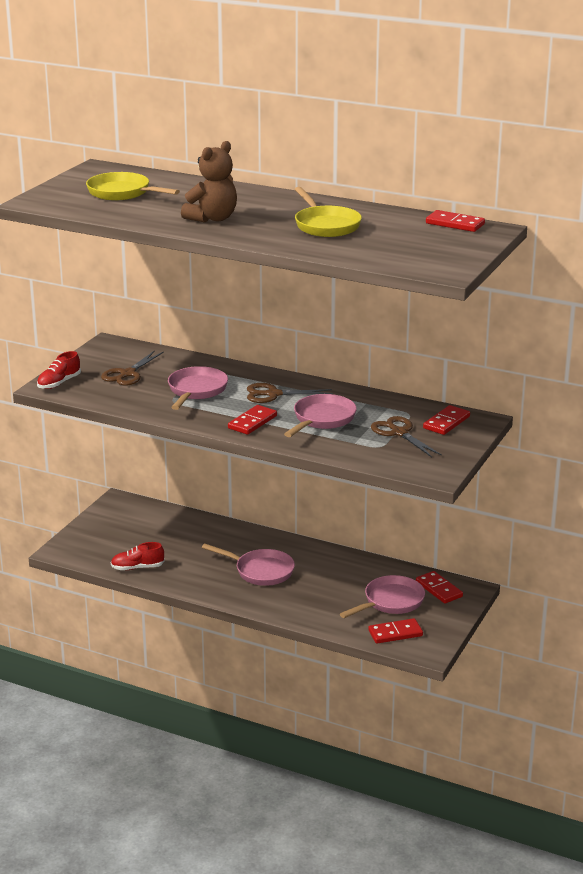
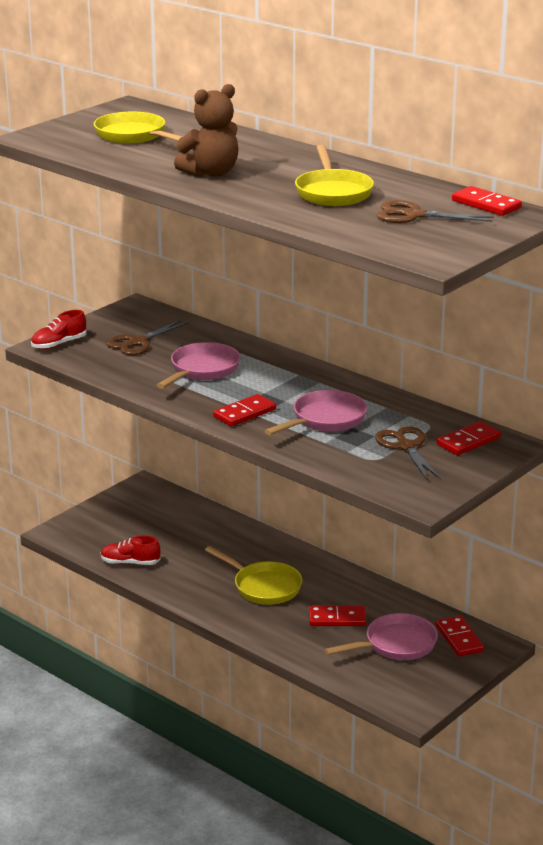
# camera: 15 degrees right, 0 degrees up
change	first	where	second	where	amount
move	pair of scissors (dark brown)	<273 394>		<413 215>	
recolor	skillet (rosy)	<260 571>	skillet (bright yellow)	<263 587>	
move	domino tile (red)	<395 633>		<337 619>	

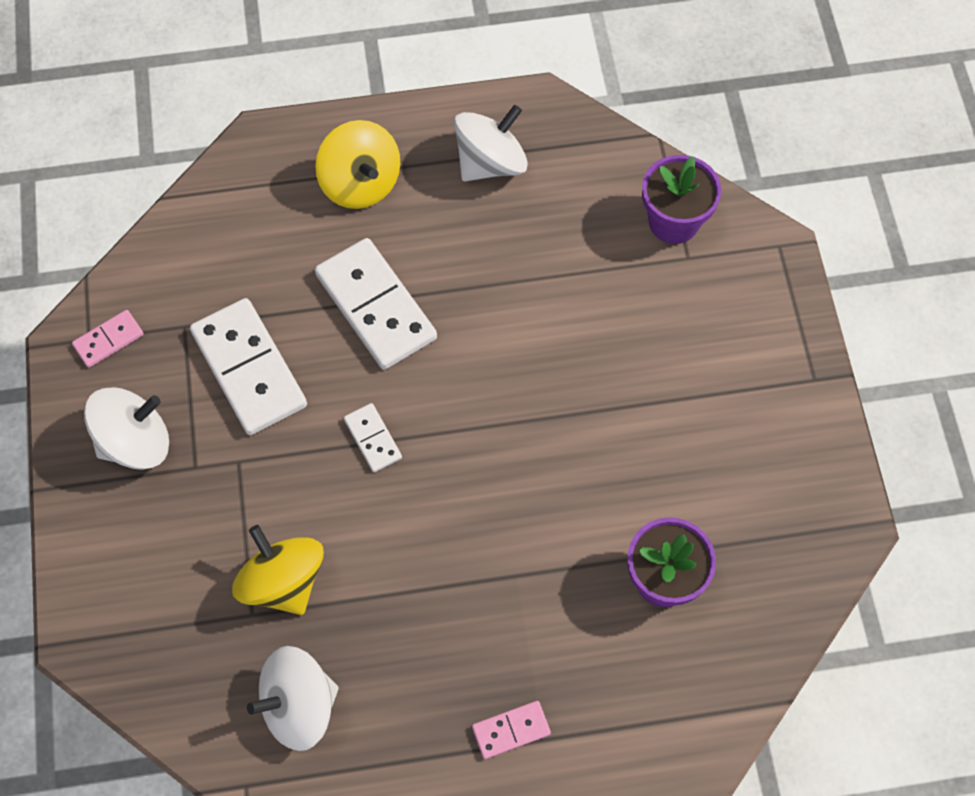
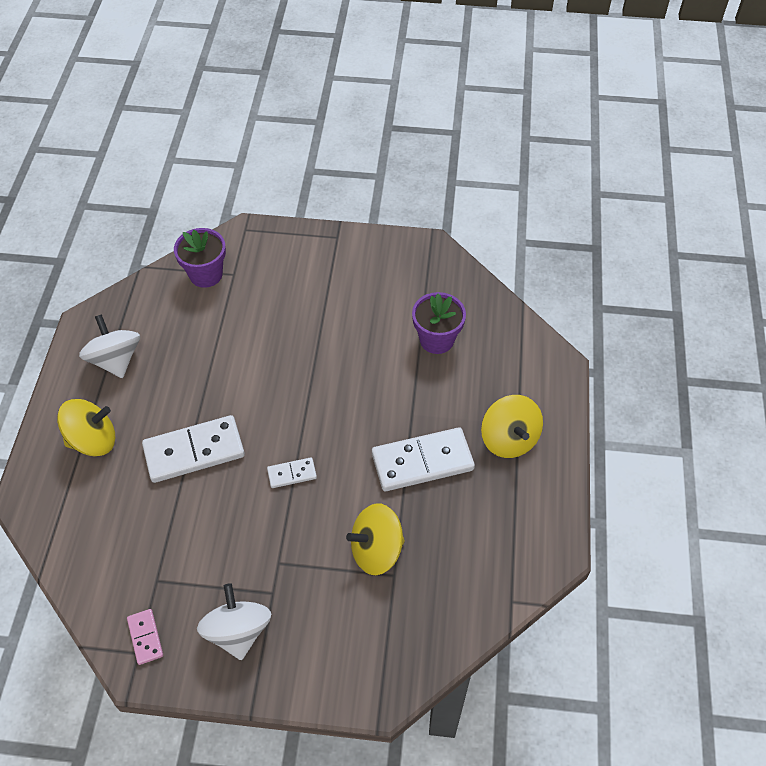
# camera: 75 degrees left, 10 degrees down
change	first	where	second	where	amount
move	domino tile (pure white)	<249 369>		<422 462>	
delete	whirligig (pure white)	<299 706>			
replace	domino tile (rosy)	<511 730>	whirligig (bright yellow)	<509 439>	

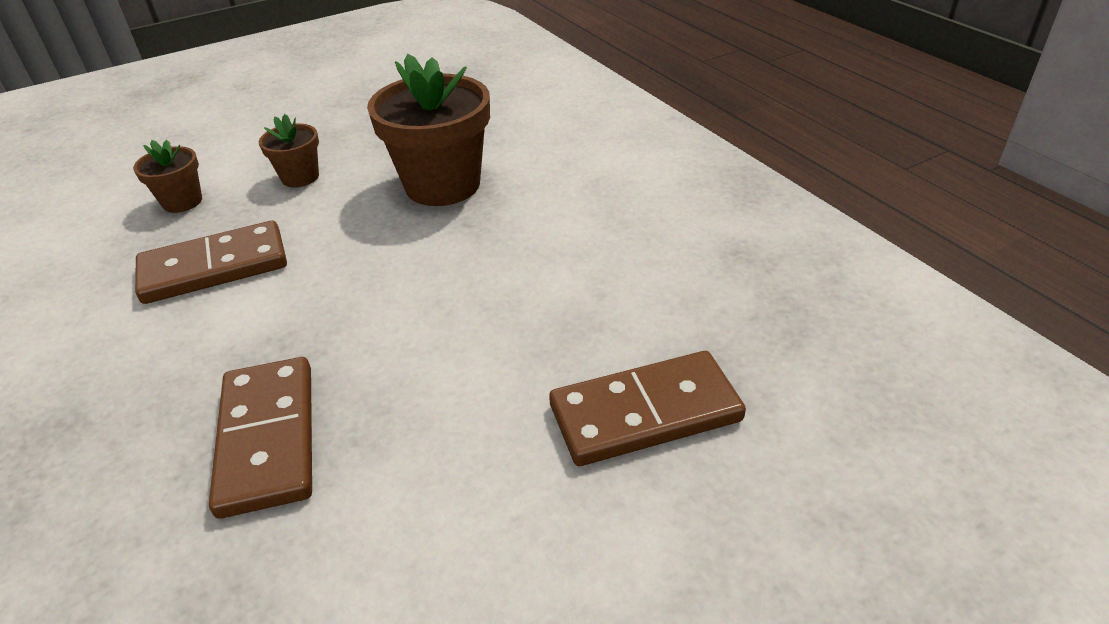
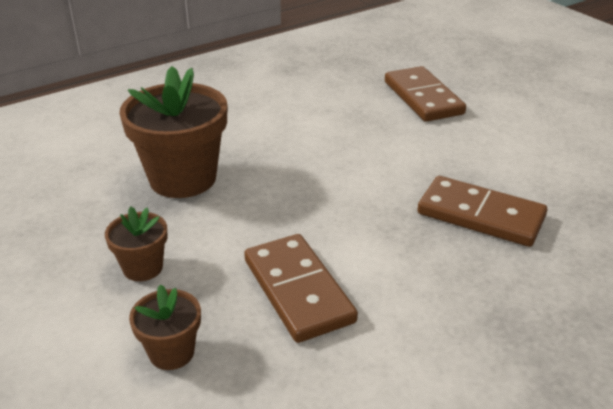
# camera: 95 degrees left, 5 degrees down
change	first	where	second	where	amount
rotate	domino tile (dark brown)	<267 438>		<480 215>	45 degrees clockwise

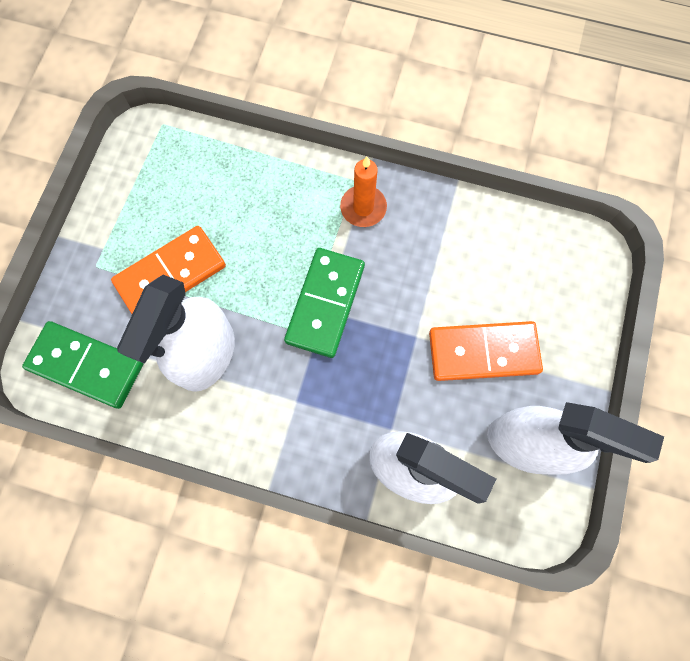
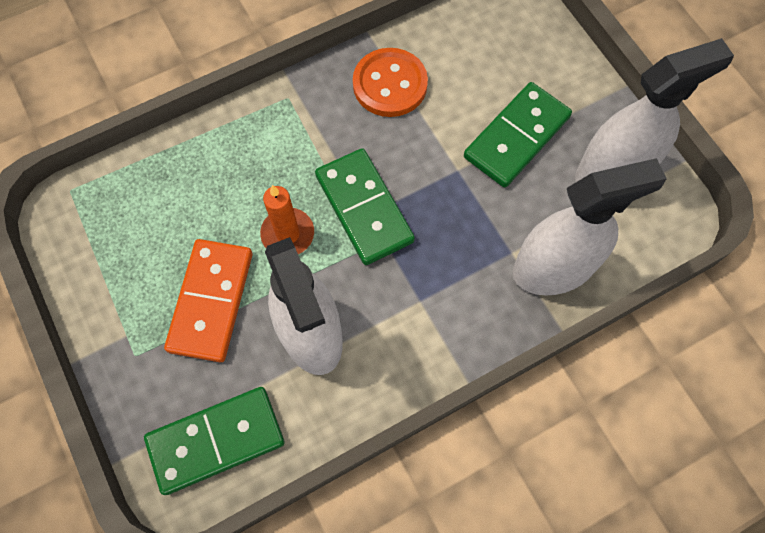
# camera: 45 degrees left, 5 degrees down
change	first	where	second	where	amount
move	candle (orange-coloured)	<363 208>		<288 234>	
recolor	domino tile (orange-coloured)	<483 352>	domino tile (emerald)	<517 137>	
insert			sewing button (orange-coloured)	<390 84>	

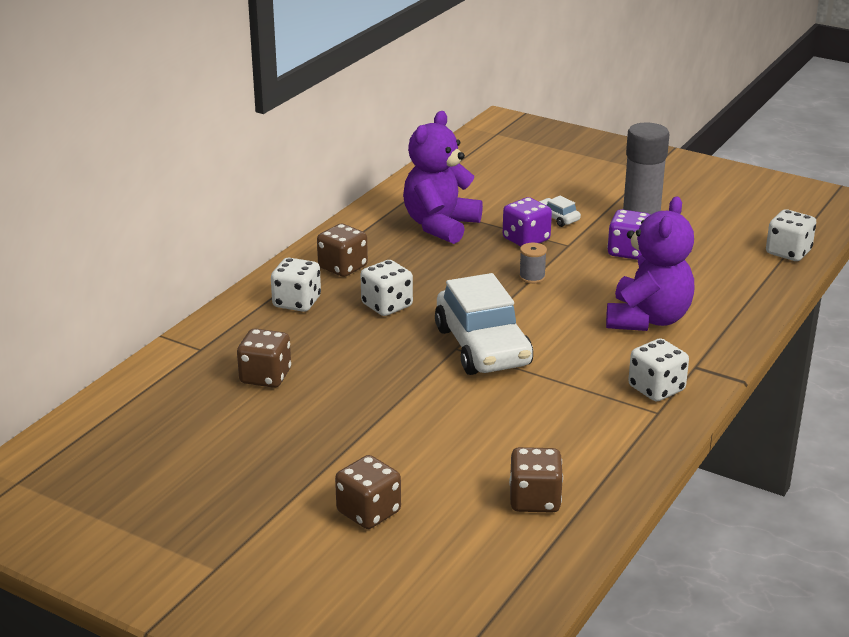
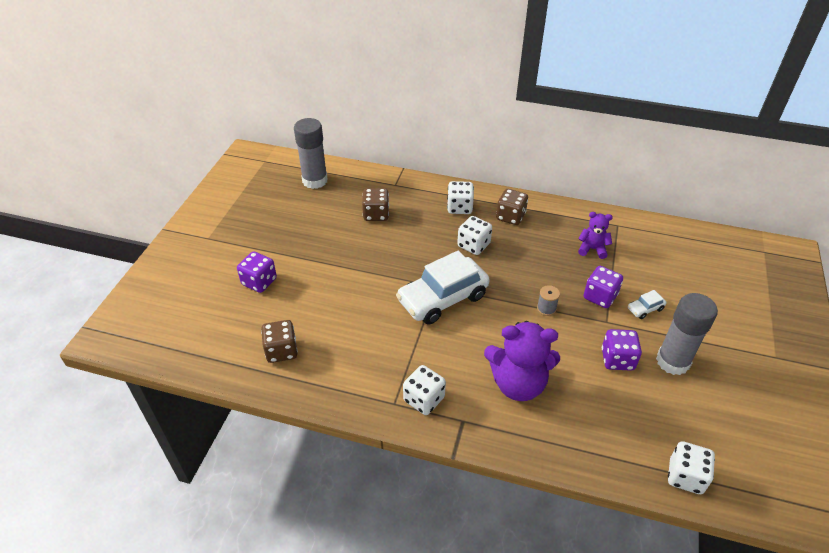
# camera: 75 degrees right, 15 degrees up
change	first	where	second	where	amount
resize	stuffed bear (royal purple)	<440 226>		<592 249>	x0.53
rotate	car (pure white)	<557 218>		<645 309>	150 degrees counterclockwise
recolor	dice (dark brown)	<368 512>	dice (royal purple)	<259 282>	
insert			glue stick (grey)	<315 181>	

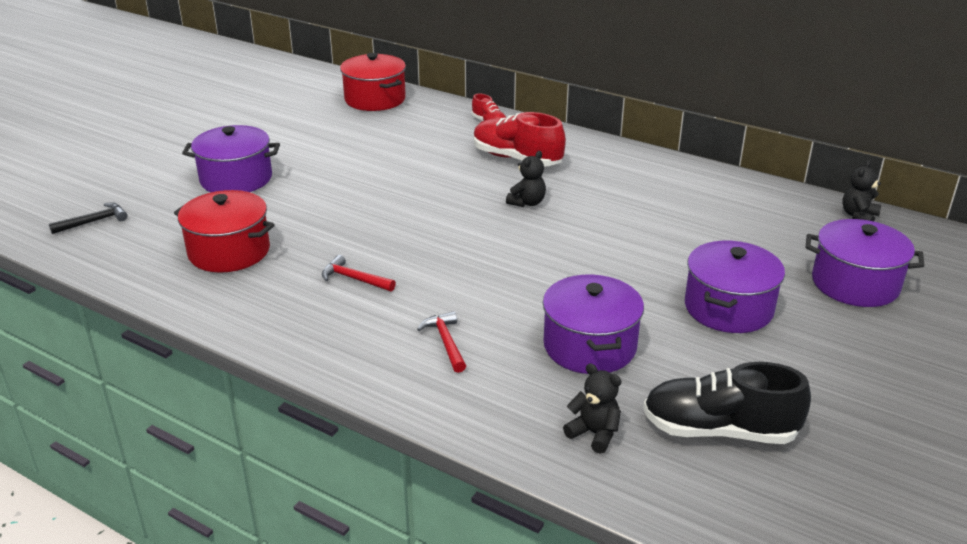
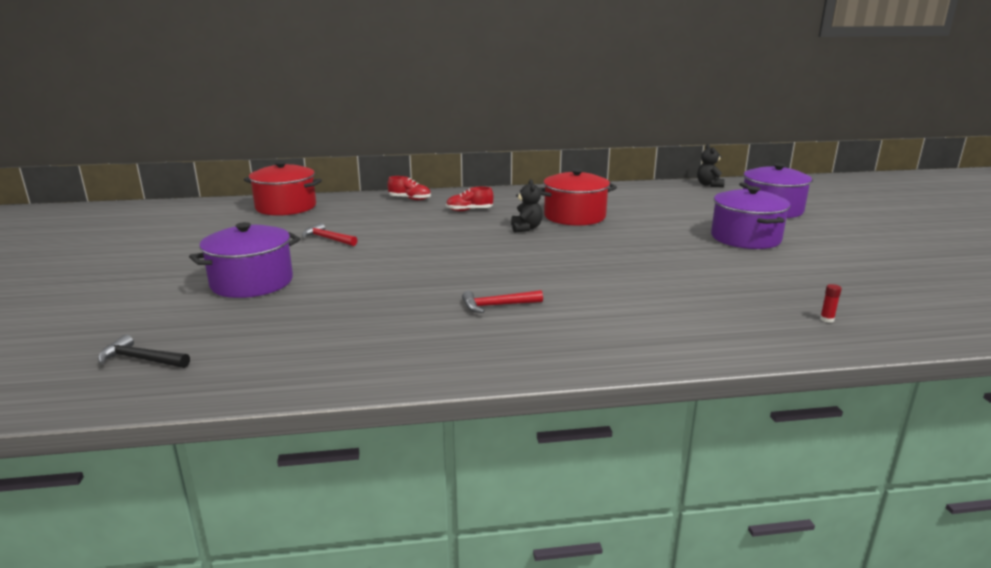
# camera: 40 degrees left, 10 degrees down
change	first	where	second	where	amount
resize	lace-up shoe (red)	<517 159>		<469 210>	x0.53
move	pot (red)	<229 251>		<574 216>	
rotate	carpenter's hammer (black)	<94 221>		<141 359>	90 degrees counterclockwise
delete	pot (royal purple)	<589 346>			
move	carpenter's hammer (red)	<446 342>		<327 239>	
delete	lace-up shoe (black)	<719 430>			
replace	stuffed bear (black)	<594 433>	glue stick (red)	<827 319>	

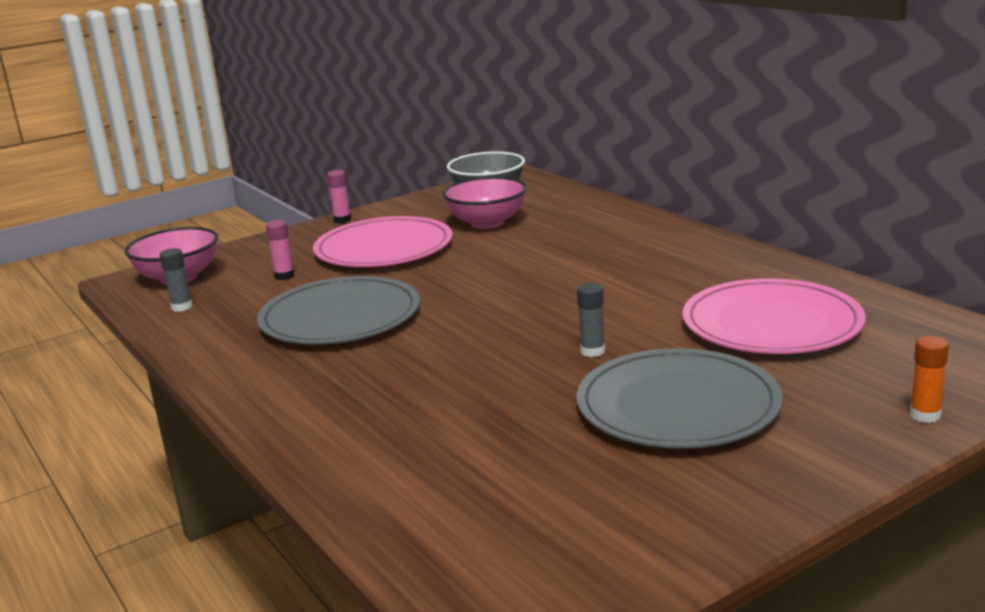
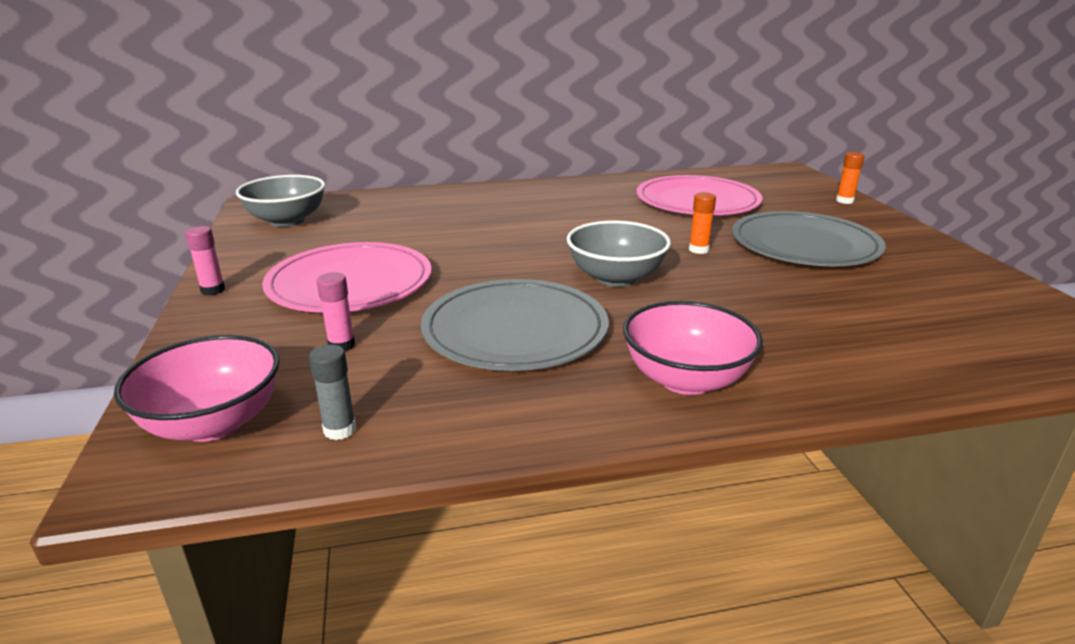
# camera: 70 degrees left, 5 degrees up
change	first	where	second	where	amount
move	deep dish (rosy)	<487 223>		<685 379>	
recolor	glue stick (grey)	<592 351>	glue stick (orange-coloured)	<698 250>	
insert			deep dish (grey)	<616 278>	

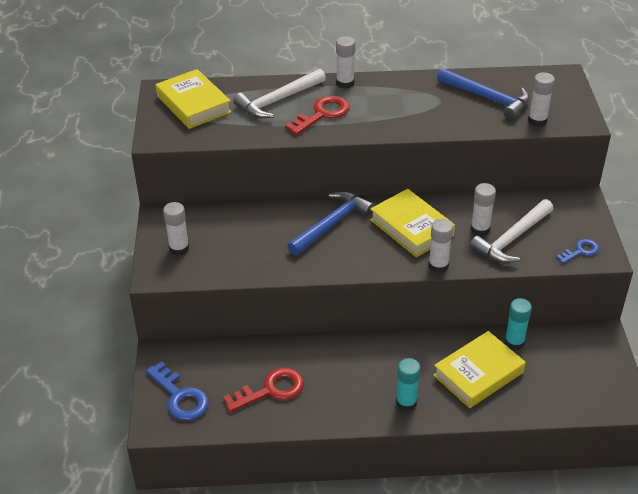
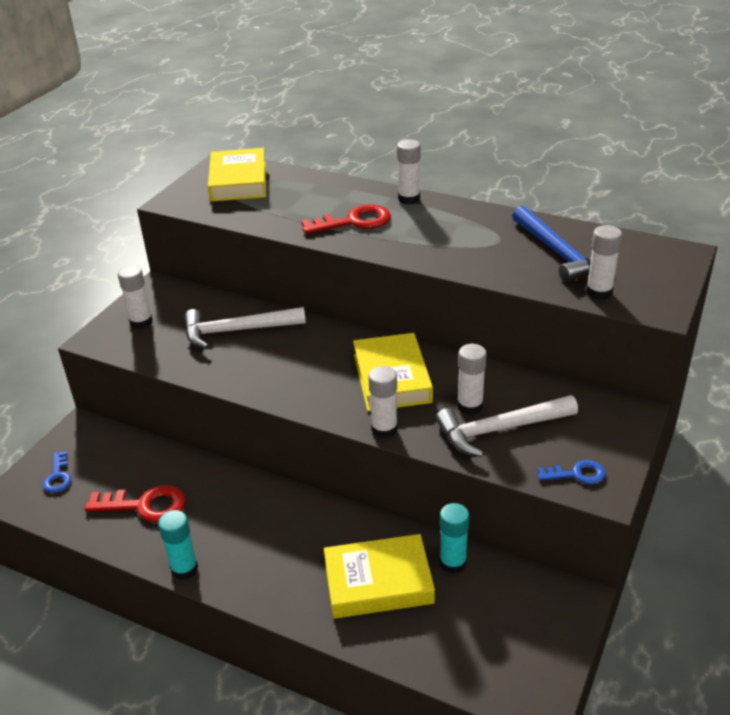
# camera: 30 degrees right, 5 degrees down
change	first	where	second	where	amount
move	carpenter's hammer (pure white)	<278 100>		<237 331>	
delete	carpenter's hammer (blue)	<332 224>			
move	glue stick (teal)	<406 403>		<184 569>	
resize	key (blue)	<180 397>		<58 476>	x0.60

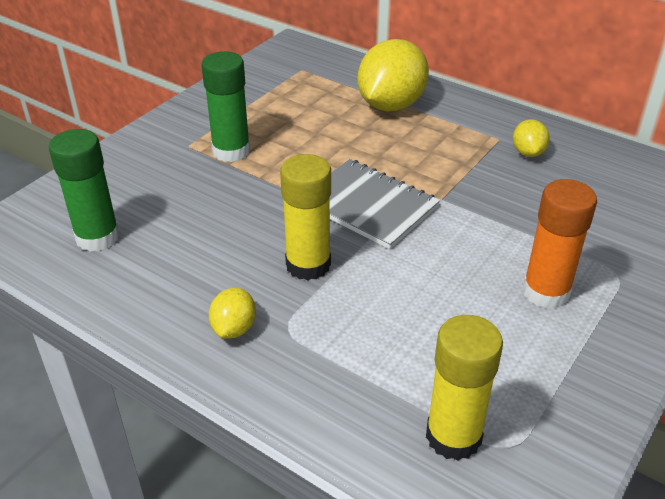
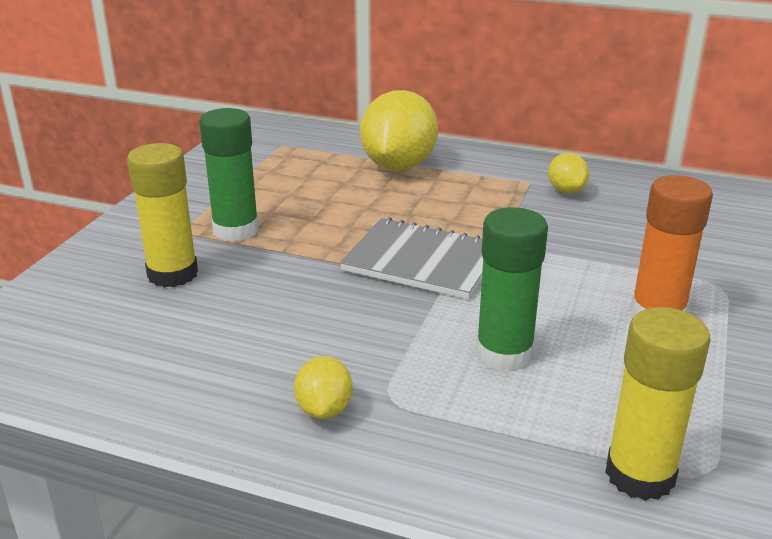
# camera: 15 degrees left, 10 degrees down
change	first	where	second	where	amount
move	glue stick (emerald)	<97 237>		<504 353>	
move	glue stick (bright yellow)	<308 264>		<172 274>	

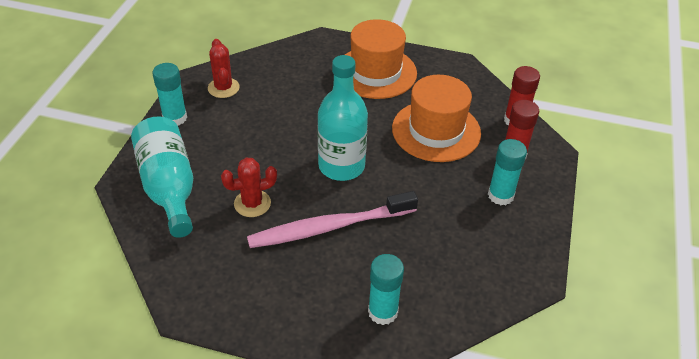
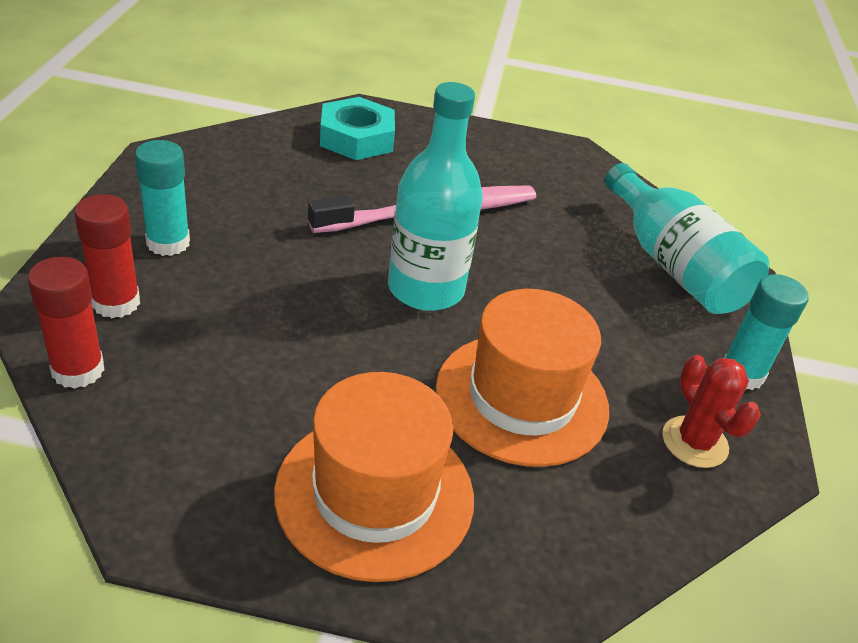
# camera: 170 degrees right, 5 degrees down
change	first	where	second	where	amount
move	top hat (orange-coloured)	<436 131>		<522 398>	
delete	saguaro cactus (red)	<252 203>			
replace	glue stick (teal)	<383 312>	nut (teal)	<357 138>	

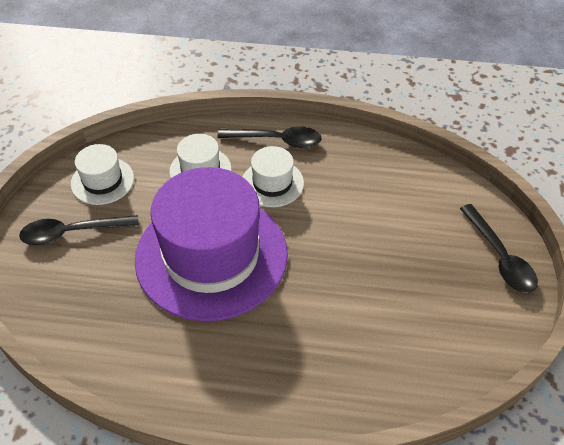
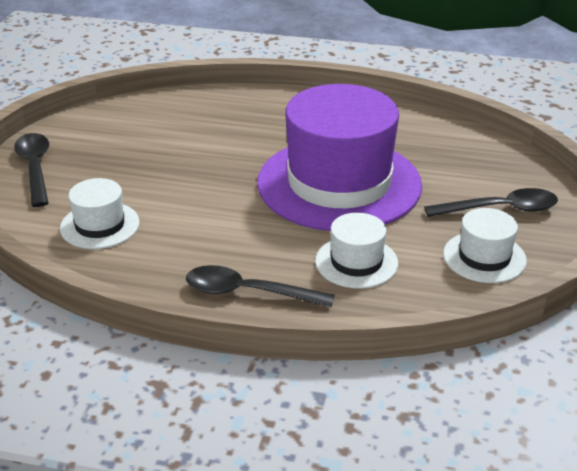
# camera: 175 degrees left, 15 degrees down
change	first	where	second	where	amount
move	top hat (pure white)	<272 183>		<100 225>	

